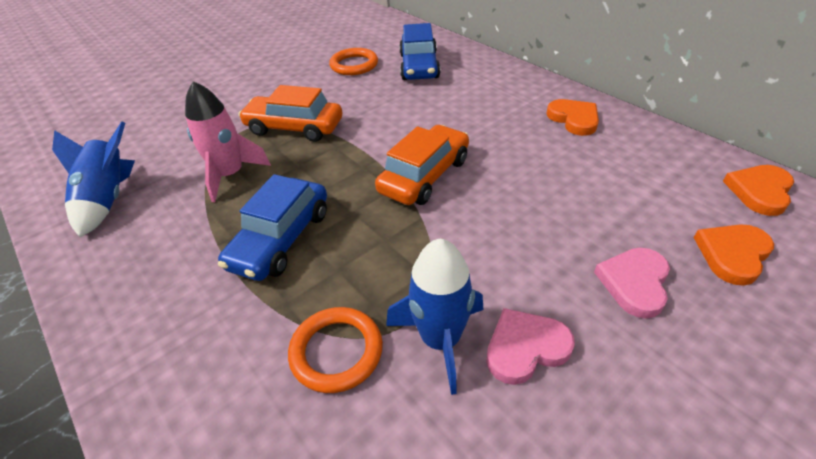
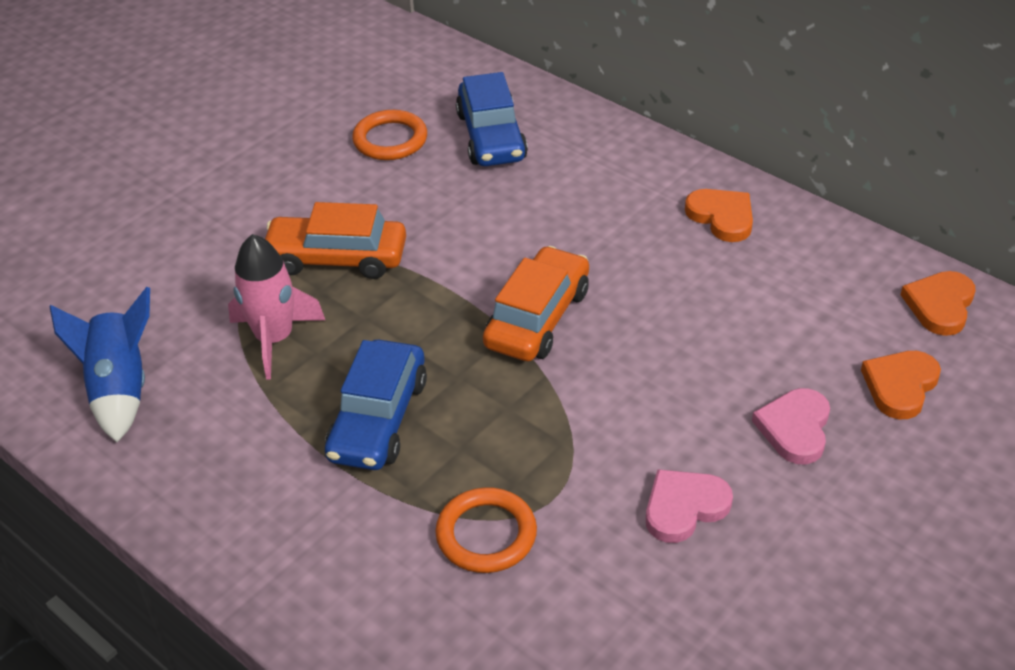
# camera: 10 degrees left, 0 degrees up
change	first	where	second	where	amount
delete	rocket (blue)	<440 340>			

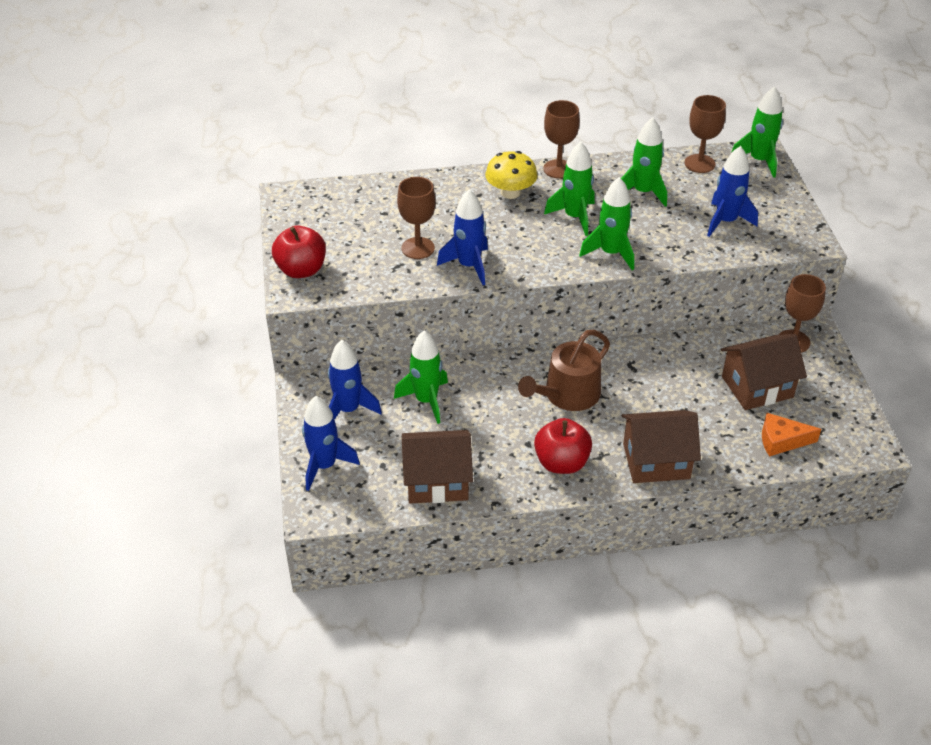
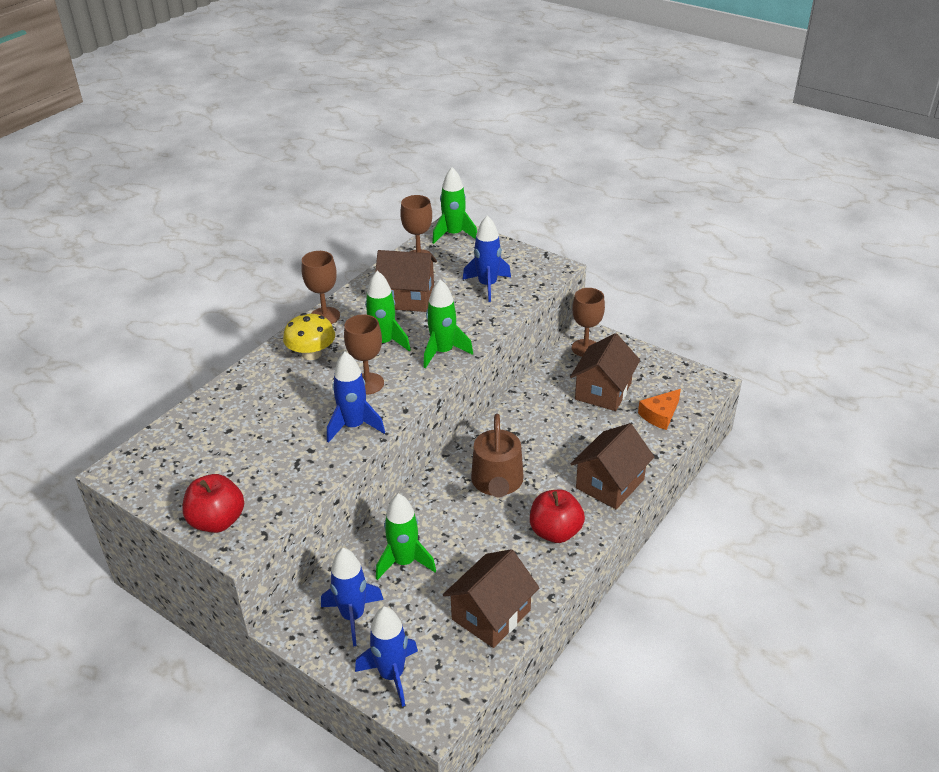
# camera: 45 degrees left, 5 degrees down
change	first	where	second	where	amount
replace	rocket (emerald)	<643 192>	cottage (dark brown)	<407 298>	
move	goblet (dark brown)	<418 248>		<367 384>	

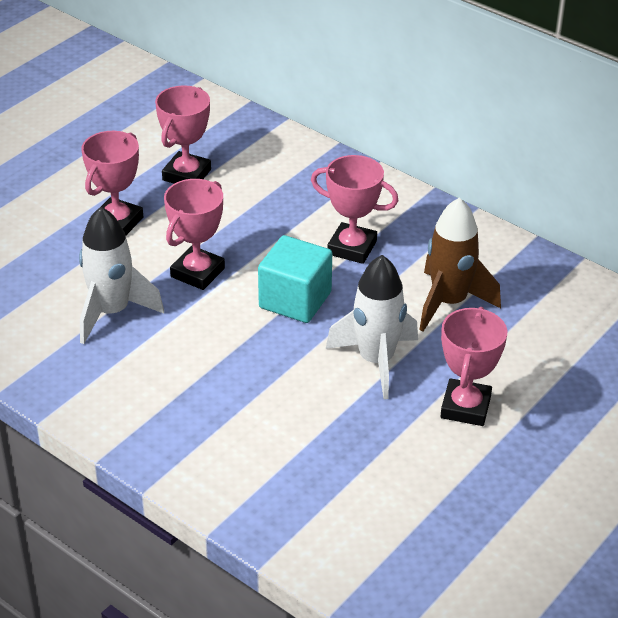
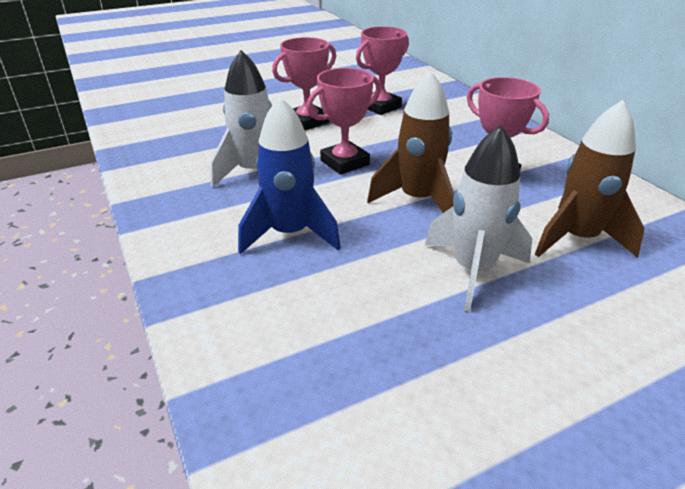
# camera: 25 degrees right, 5 degrees down
change	first	where	second	where	amount
replace	cube (teal)	<295 300>	rocket (dark brown)	<417 200>	
delete	prize cup (rosy)	<465 407>			
insert			rocket (blue)	<290 234>	

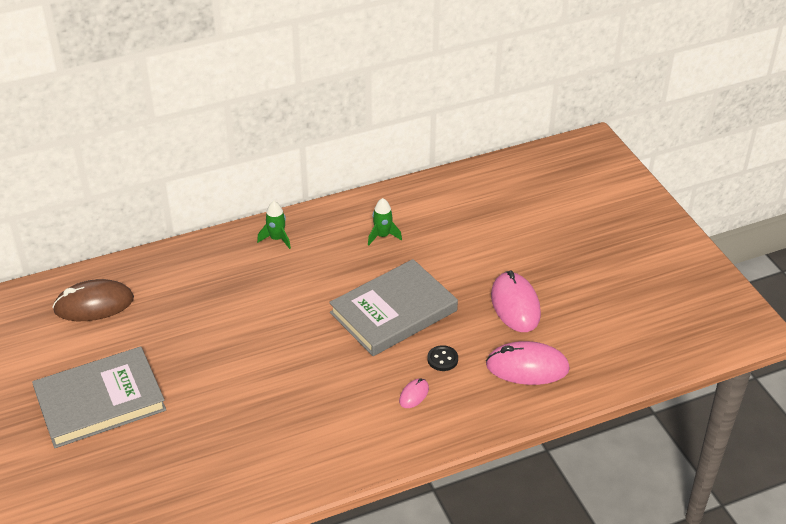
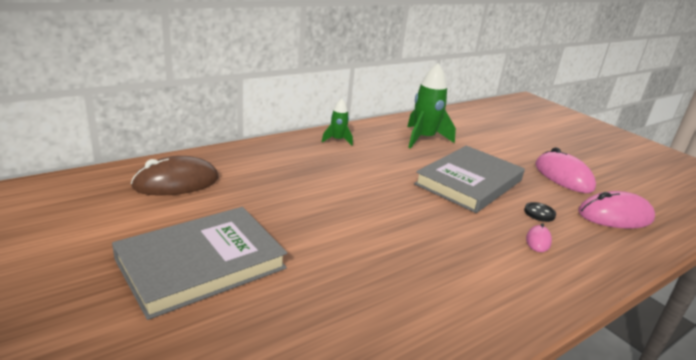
# camera: 15 degrees left, 15 degrees down
change	first	where	second	where	amount
resize	rocket (emerald)	<382 236>		<424 139>	x1.83

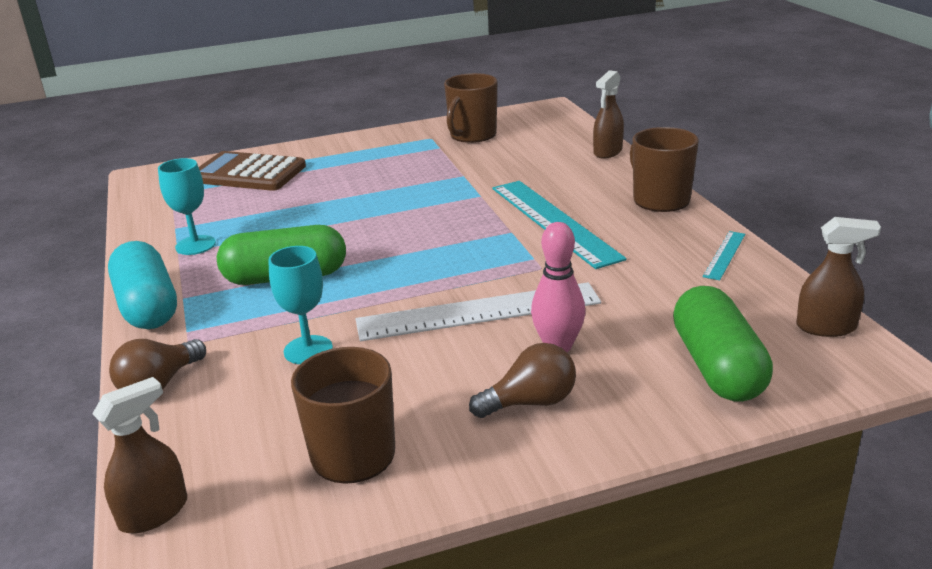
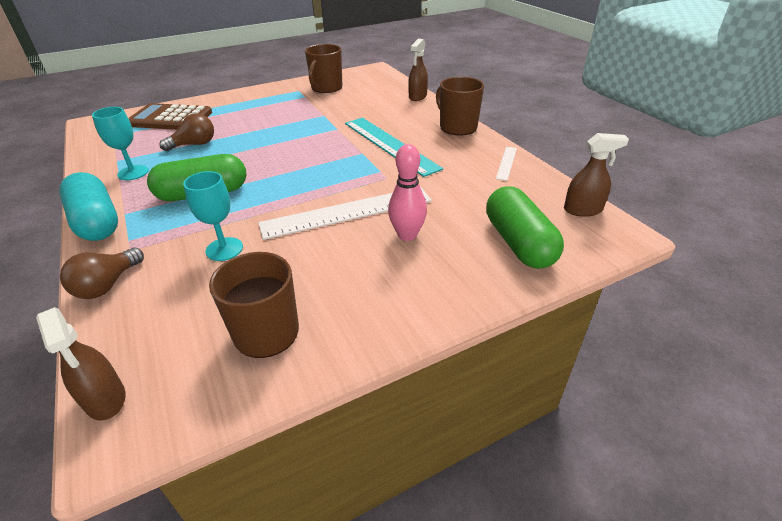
# camera: 10 degrees left, 10 degrees up
change	first	where	second	where	amount
recolor	ruler (teal)	<724 255>	ruler (pure white)	<506 163>	
move	light bulb (dark brown)	<530 402>		<194 144>	
rotate	sprayer (dark brown)	<154 513>		<105 399>	105 degrees clockwise

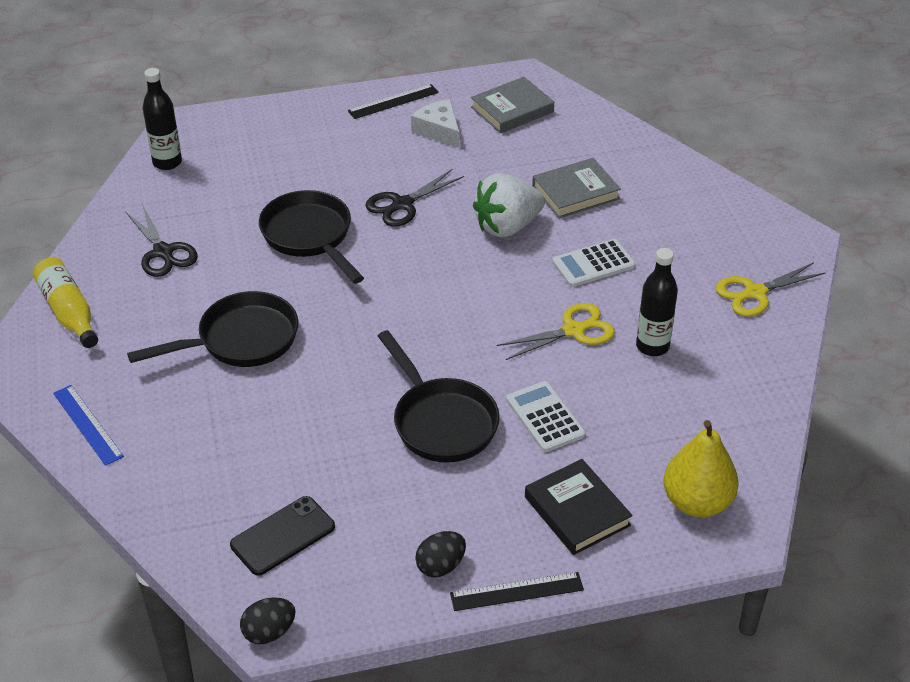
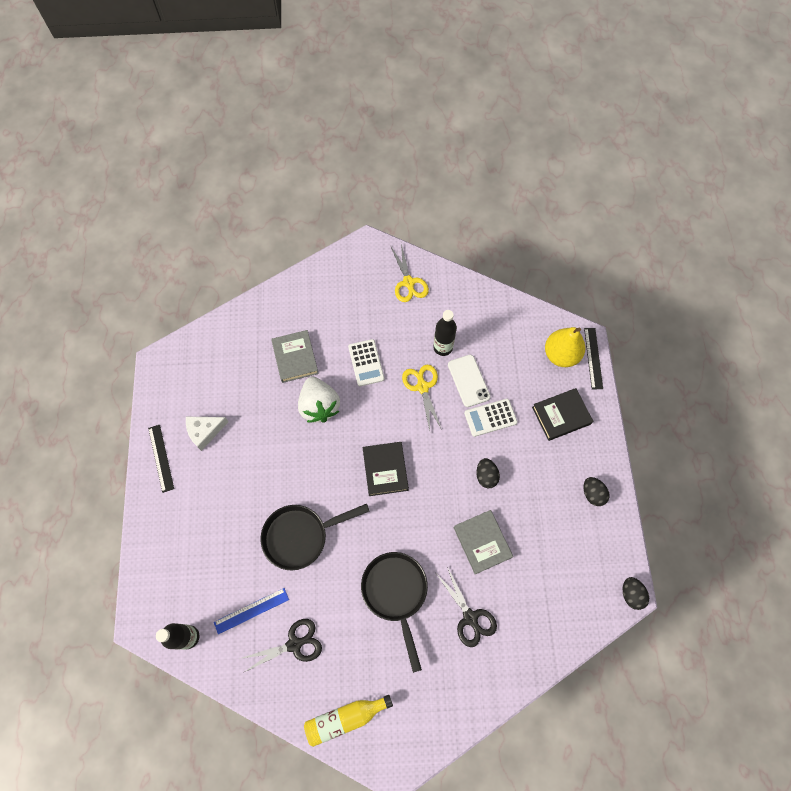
# camera: 80 degrees left, 25 degrees up
change	first	where	second	where	amount
move	book (grey)	<512 110>		<482 542>	
move	pair of scissors (black)	<402 205>		<470 618>	
replace	skillet (black)	<441 421>	toy egg (black)	<486 476>	
move	ruler (blue)	<87 424>		<251 611>	
delete	mobile phone (black)	<283 536>			
move	ruler (black)	<516 592>		<593 358>	
insert			mobile phone (pure white)	<468 381>	
insert			book (black)	<385 469>	

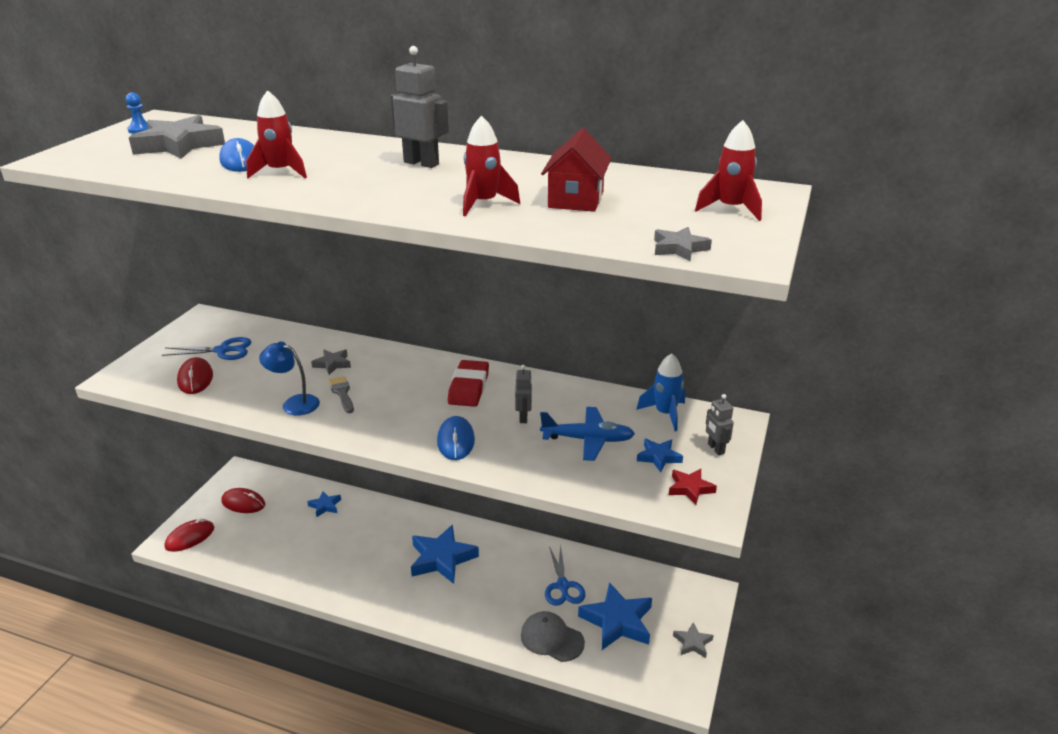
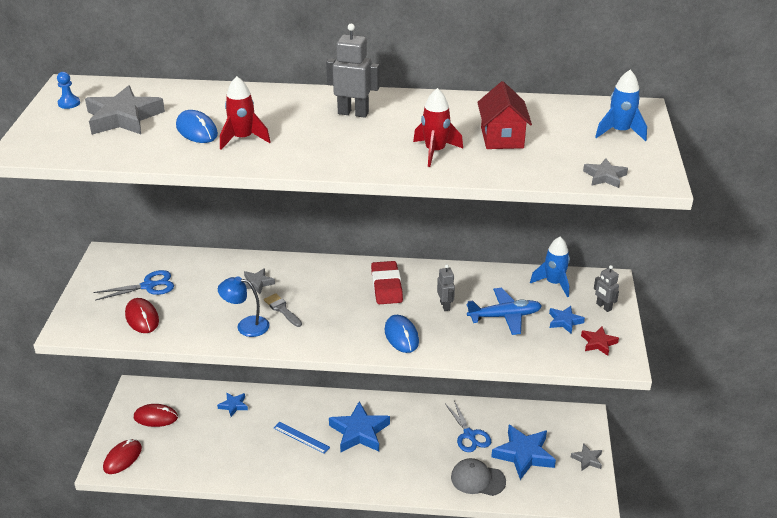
# camera: 15 degrees left, 5 degrees up
change	first	where	second	where	amount
recolor	rocket (red)	<731 209>	rocket (blue)	<620 132>	
insert			ruler (blue)	<301 437>	

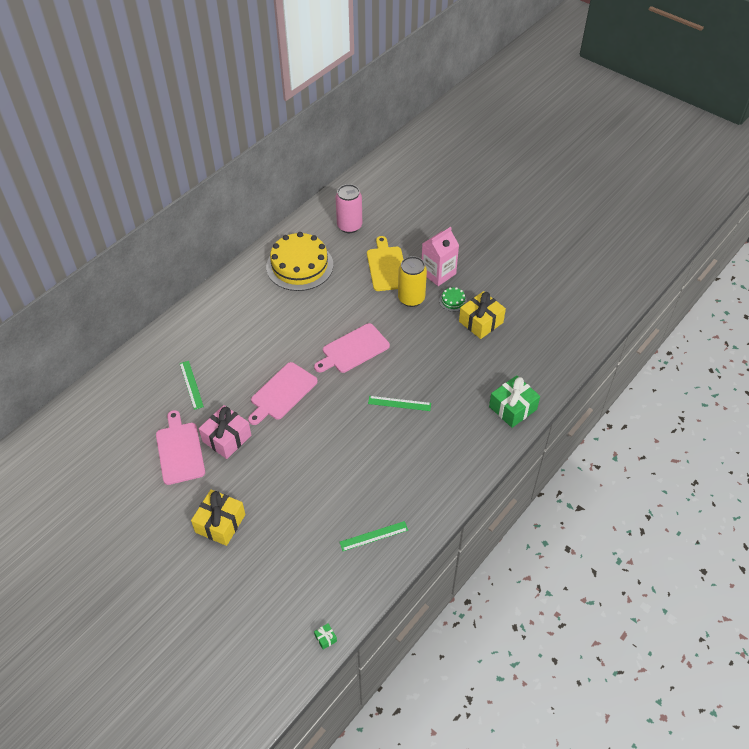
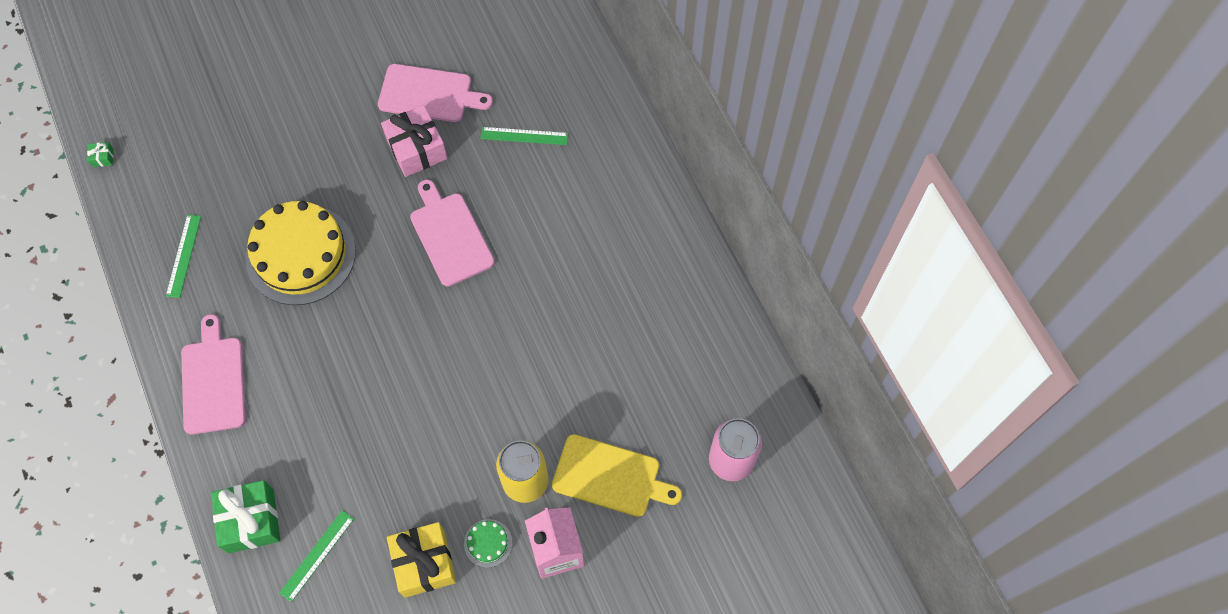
# camera: 115 degrees right, 15 degrees up
change	first	where	second	where	amount
move	gateau (bright yellow)	<299 266>		<301 254>	
move	chopping board (rosy)	<353 349>		<213 381>	
move	ruler (emerald)	<399 403>		<317 555>	
delete	wrapped gift (bright yellow)	<220 523>			

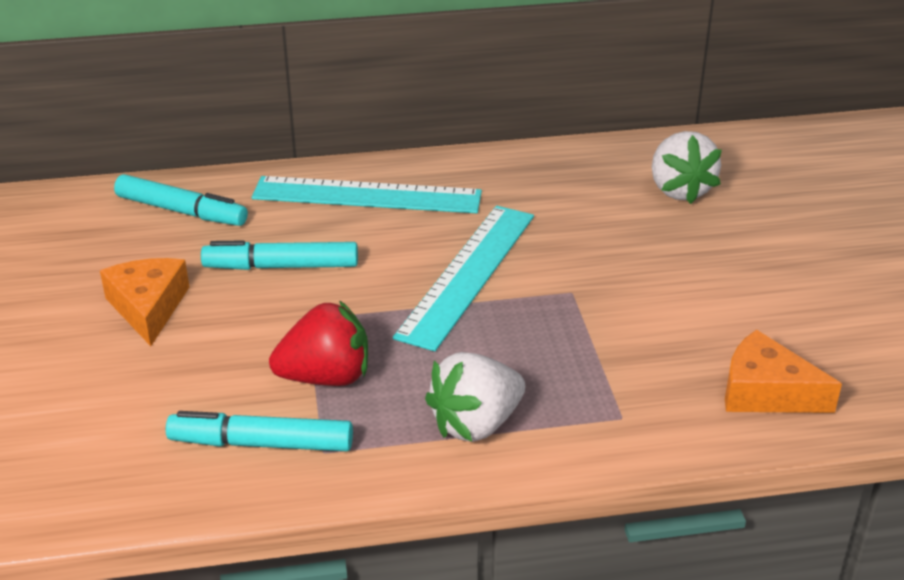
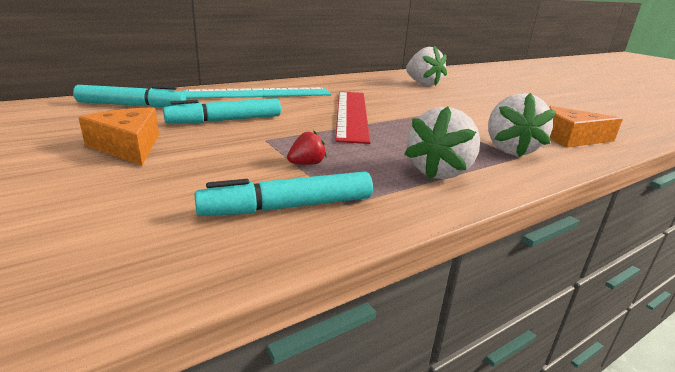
# camera: 25 degrees left, 10 degrees down
change	first	where	second	where	amount
recolor	ruler (teal)	<468 274>	ruler (red)	<352 114>	
resize	strawberry (red)	<326 377>		<307 164>	x0.49
insert			strawberry (pure white)	<510 149>	

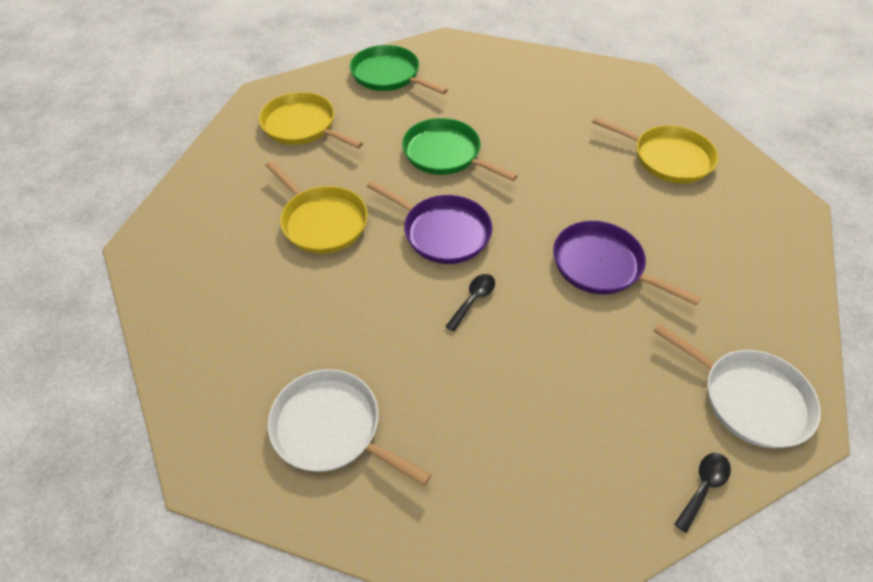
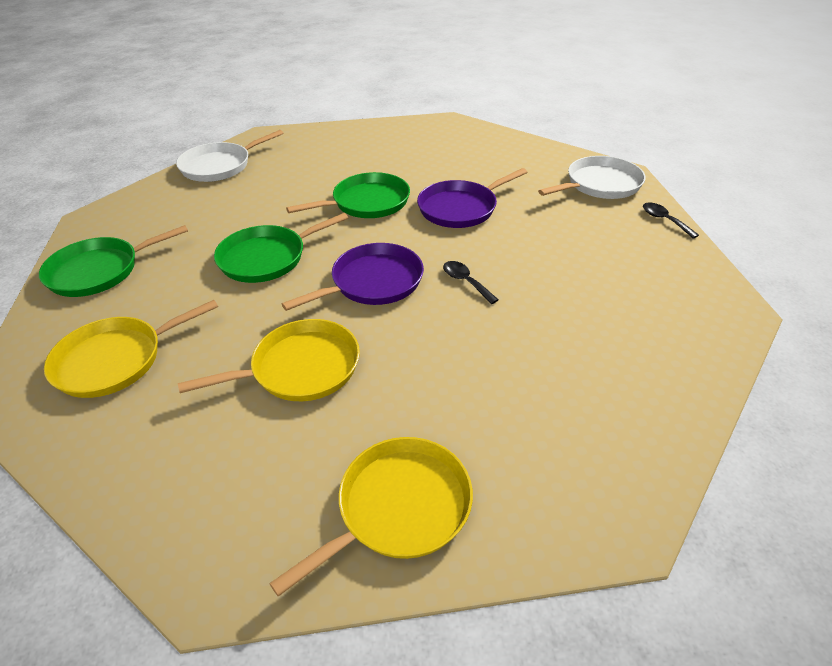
# camera: 70 degrees left, 10 degrees down
change	first	where	second	where	amount
move	skillet (bright yellow)	<667 158>		<398 508>	
move	skillet (pure white)	<332 428>		<220 166>	
insert			skillet (emerald)	<367 203>	

